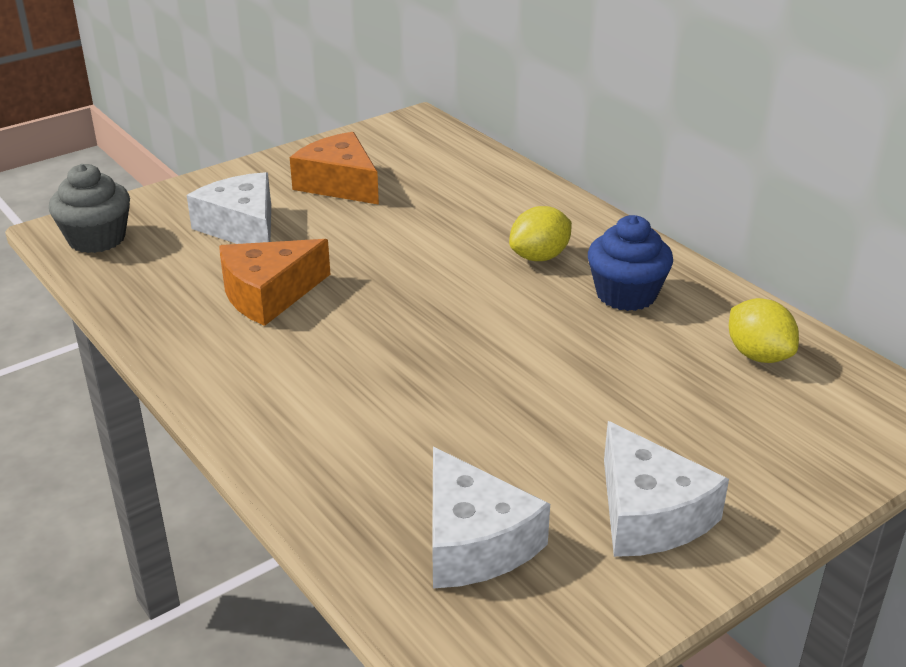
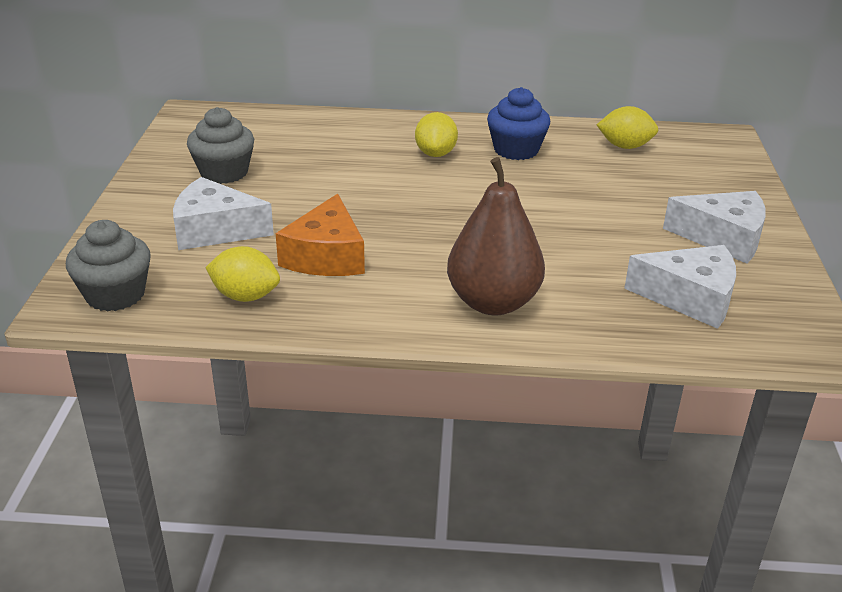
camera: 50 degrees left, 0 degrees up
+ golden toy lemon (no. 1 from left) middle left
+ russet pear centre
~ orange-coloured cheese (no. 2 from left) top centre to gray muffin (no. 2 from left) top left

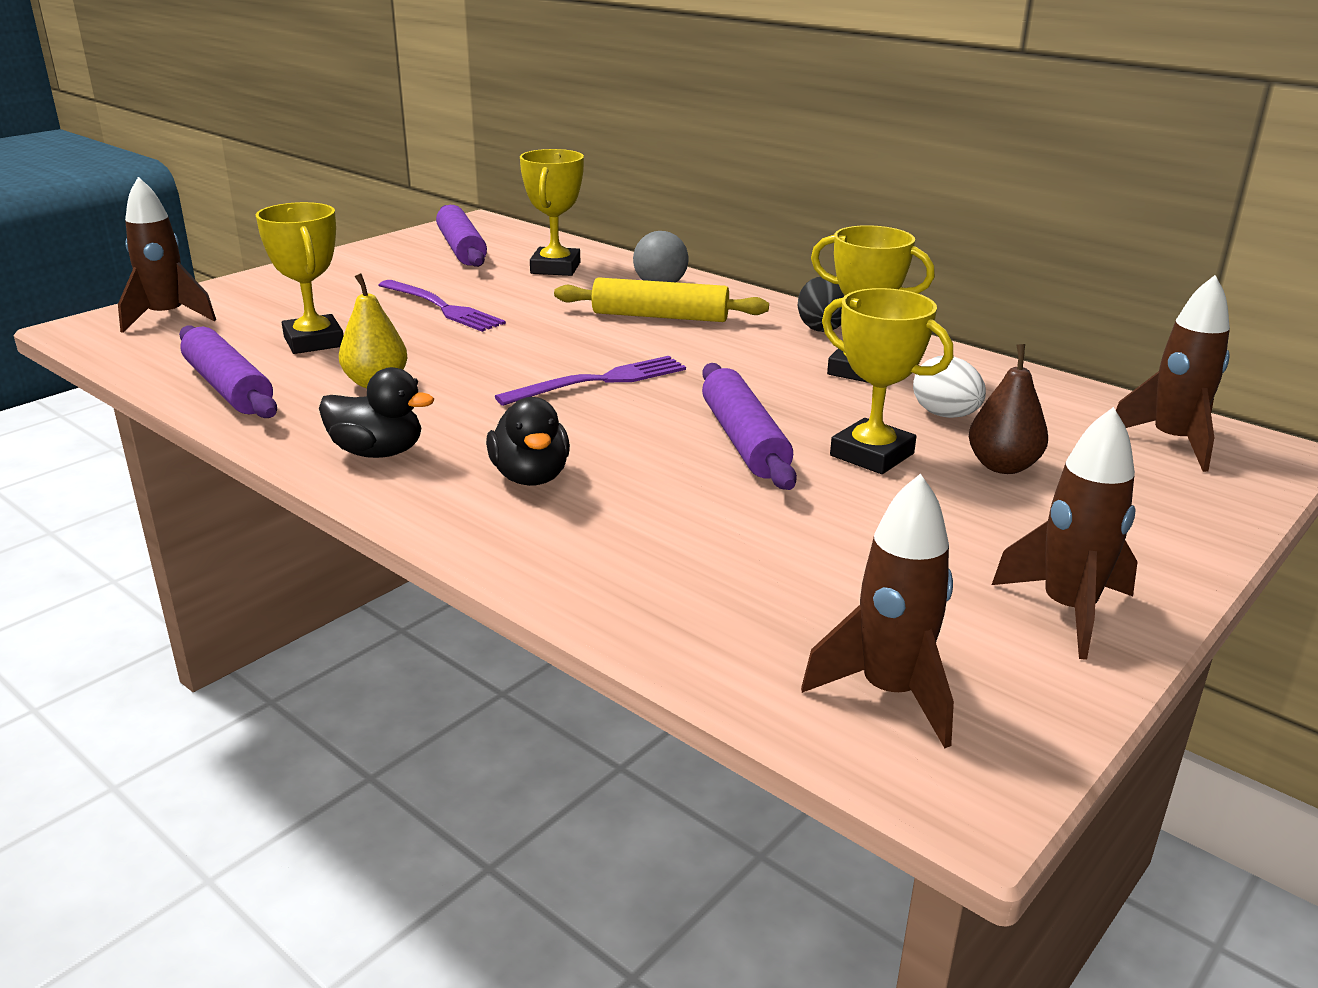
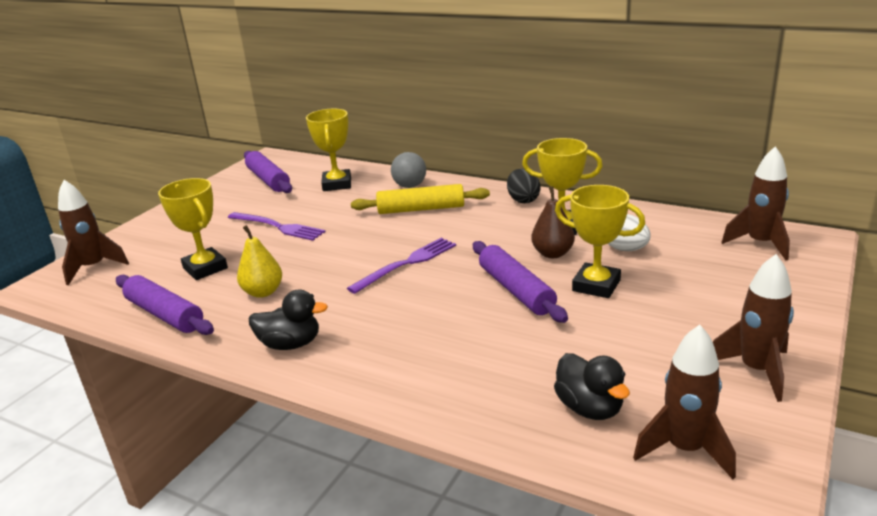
camera: 10 degrees left, 0 degrees up
~ jet-black rubber duck (no. 2 from left) centre to bottom right
~ russet pear middle right to centre

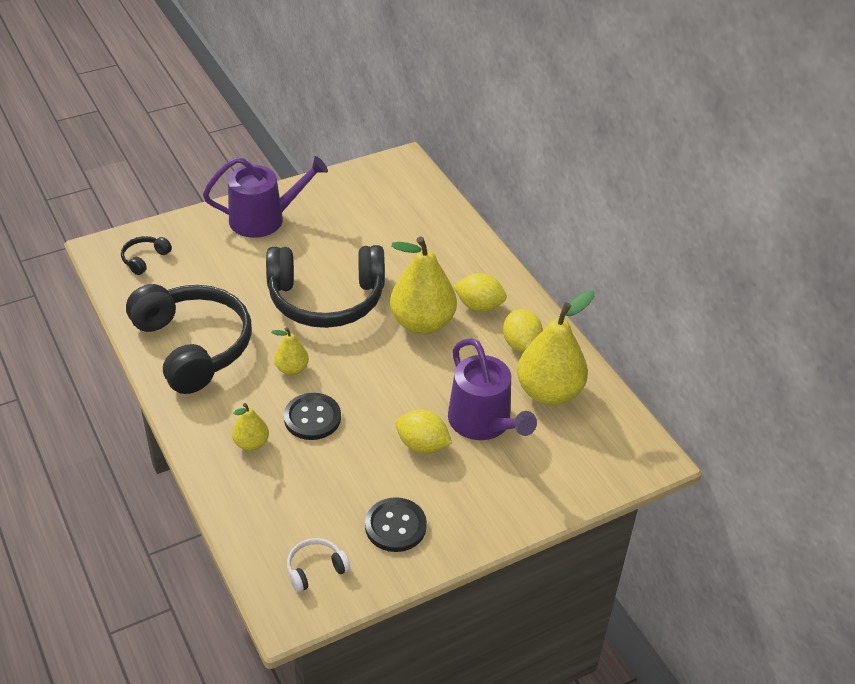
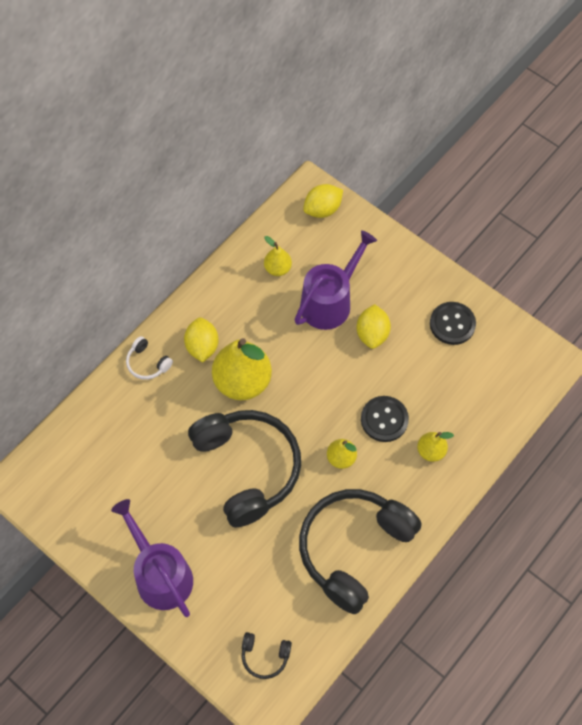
camera: 110 degrees left, 20 degrees up
~ pure white headphones bottom centre to middle left
~ golden toy lemon (no. 3 from left in the first image) centre to golden toy lemon (no. 2 from left) top centre
~ golden pear (no. 4 from left in the first image) centre = centre x0.50

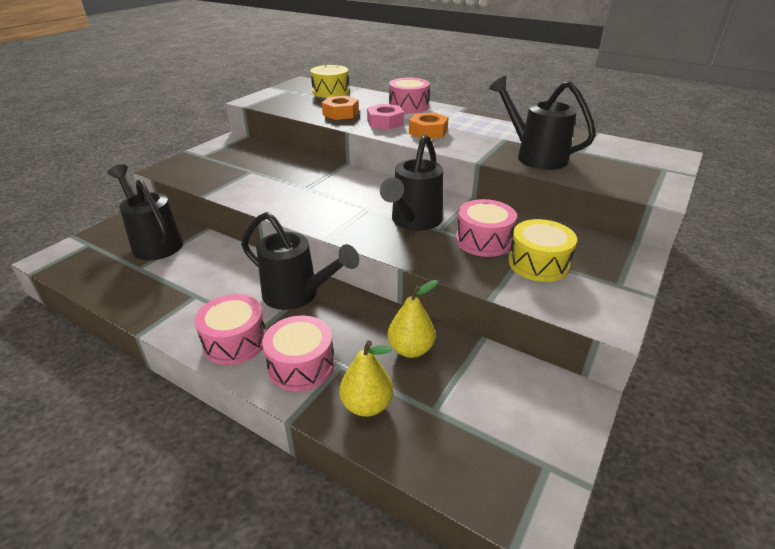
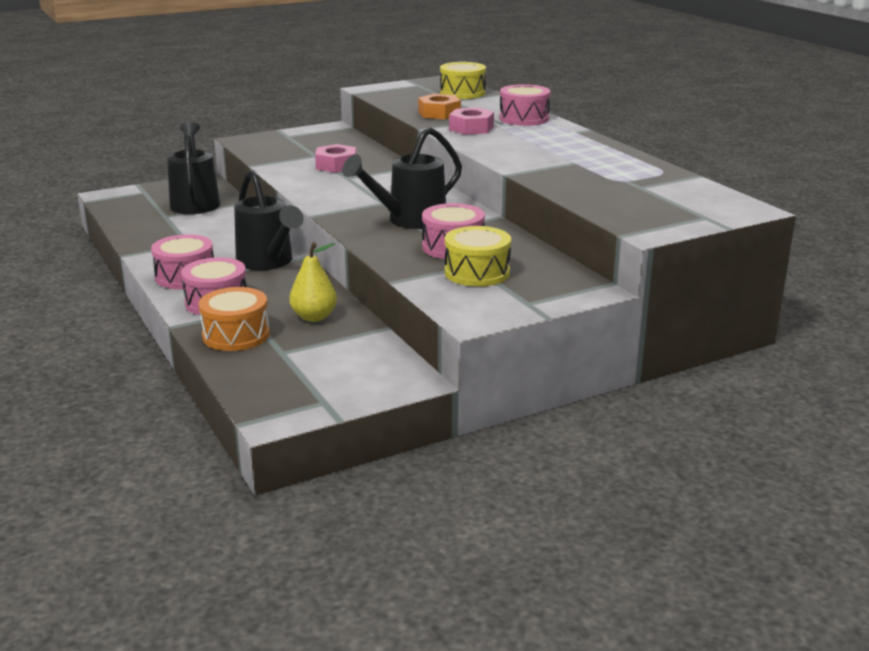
camera: 30 degrees right, 10 degrees down
- orange-coloured hex nut (no. 2 from left) top centre
- jet-black sprinkling can (no. 4 from left) top right
+ rosy hex nut (no. 1 from left) top centre
~ golden pear (no. 1 from left) bottom centre to orange-coloured drum middle left

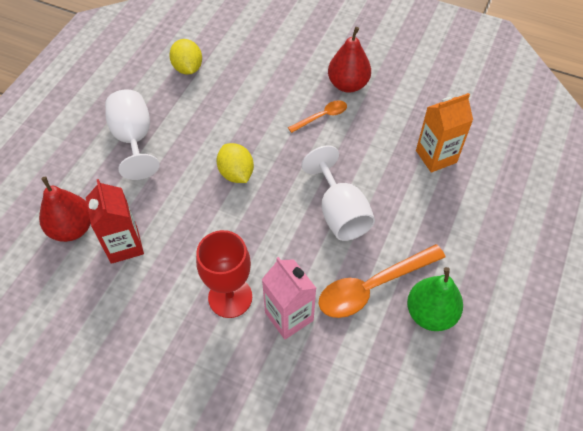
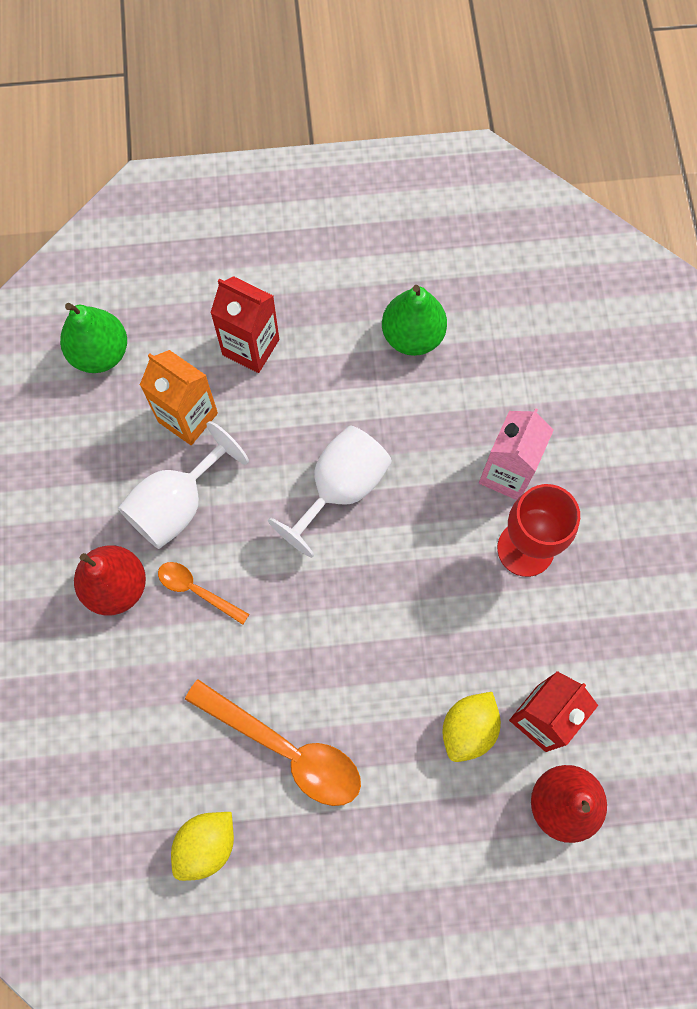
camera: 120 degrees left, 15 degrees up
+ emerald pear (no. 1 from left) middle left
+ crimson milk carton (no. 1 from left) top centre
~ pure white goblet (no. 1 from left) top left to middle left
~ golden toy lemon (no. 2 from left) centre to bottom right
~ orange-coloured tablespoon (no. 2 from left) centre to bottom centre

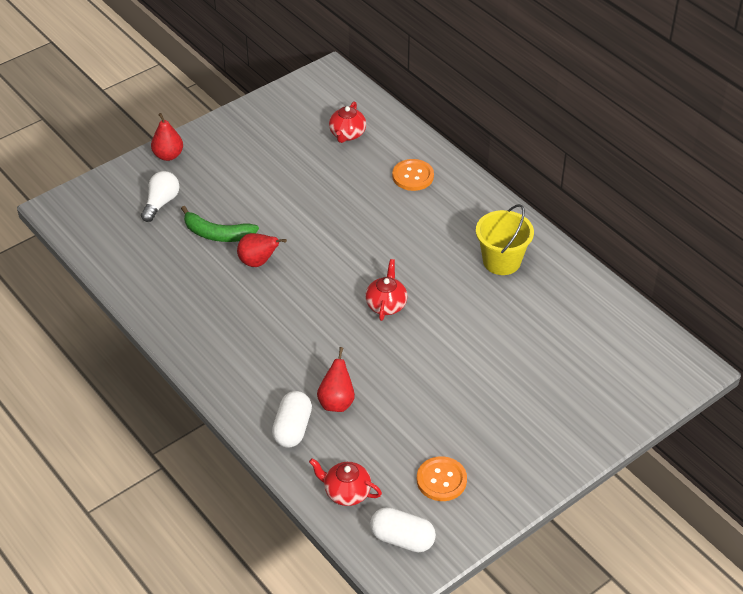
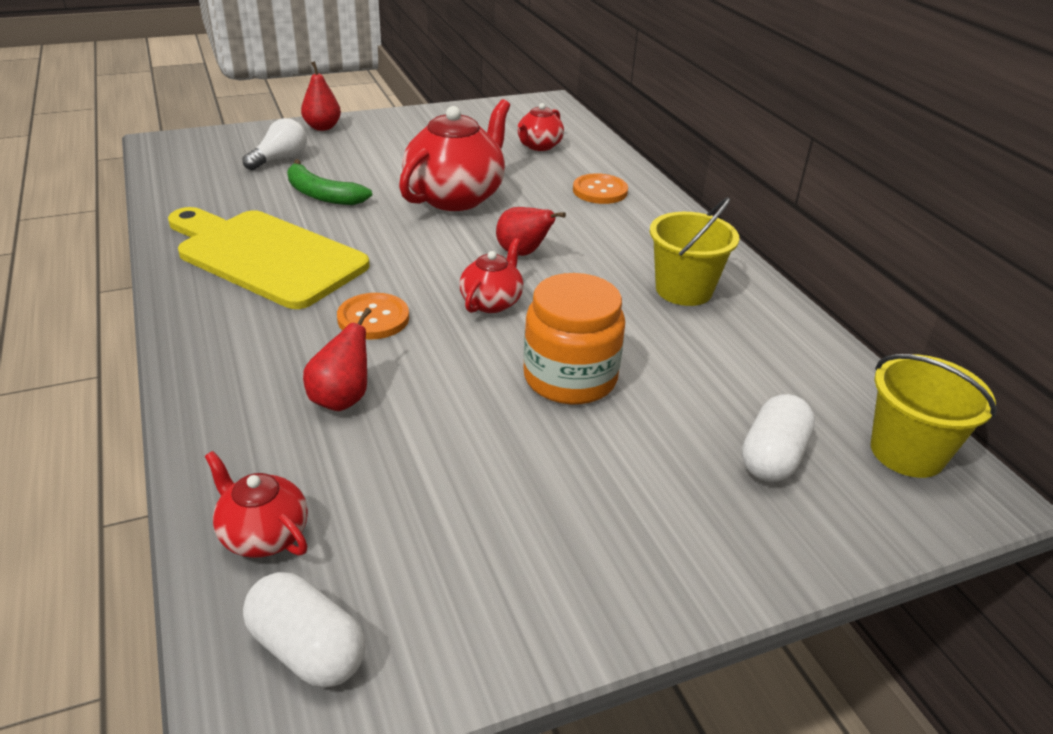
camera: 15 degrees right, 10 degrees down
+ golden bread board middle left
+ crimson tea pot (no. 2 from left) top centre
+ orange-coloured jam jar centre
+ golden bucket (no. 2 from left) middle right
~ crimson pear (no. 2 from left in the first image) centre to crimson pear (no. 3 from left) top centre
~ pure white capsule (no. 1 from left in the first image) bottom centre to pure white capsule (no. 2 from left) middle right
~ orange-coloured shirt button (no. 2 from left in the first image) bottom centre to orange-coloured shirt button (no. 1 from left) centre

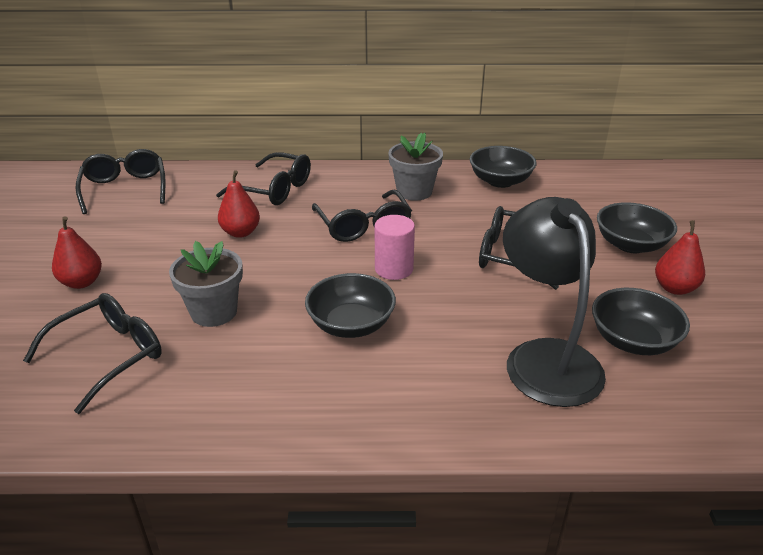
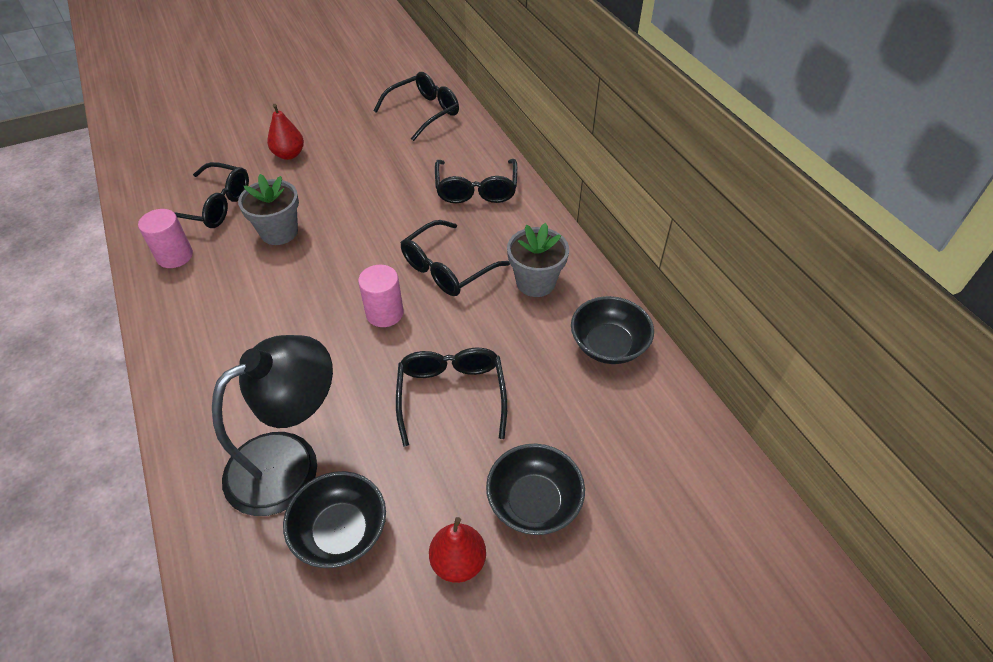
camera: 65 degrees right, 15 degrees up
- crimson pear (no. 2 from left) middle left
- jet-black deep dish (no. 1 from left) centre
+ rosy cylinder (no. 1 from left) middle left

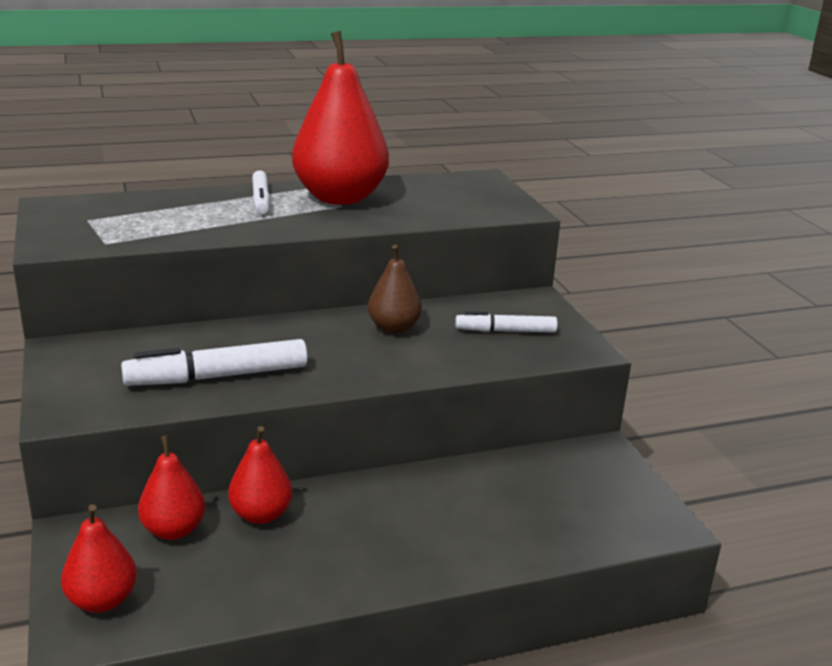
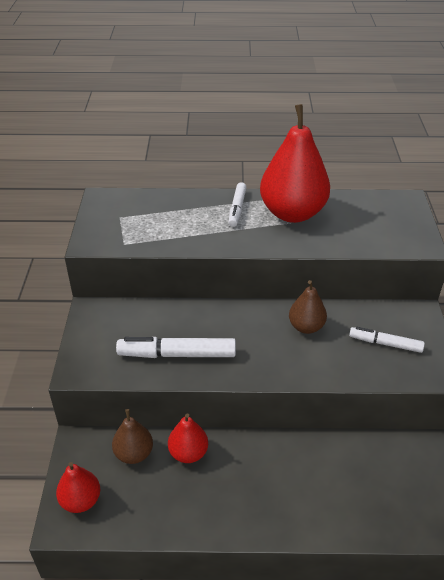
camera: 20 degrees right, 15 degrees up
~ crimson pear (no. 2 from left) bottom left to russet pear (no. 1 from left) bottom left

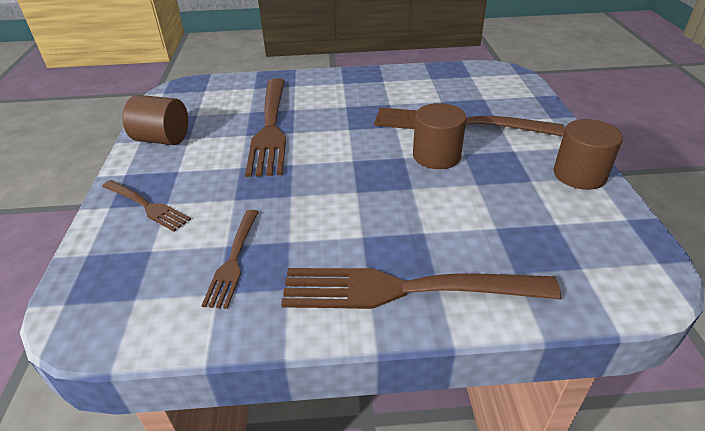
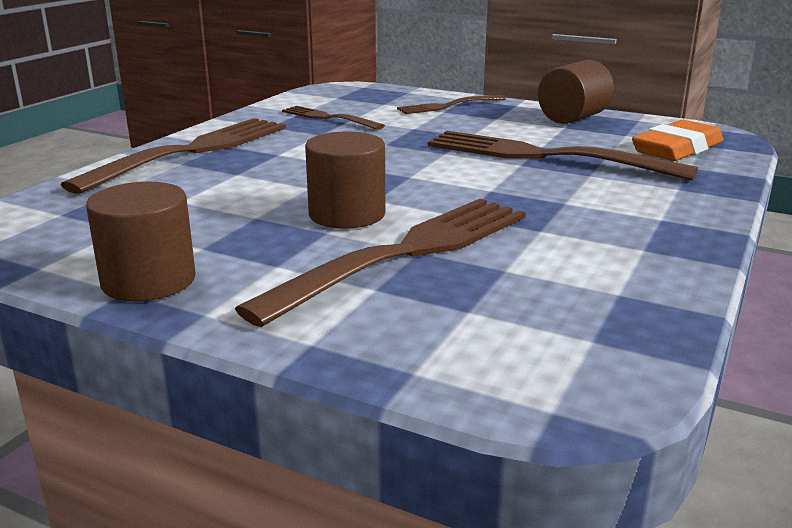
camera: 120 degrees right, 15 degrees down
+ orange-coloured eraser top right

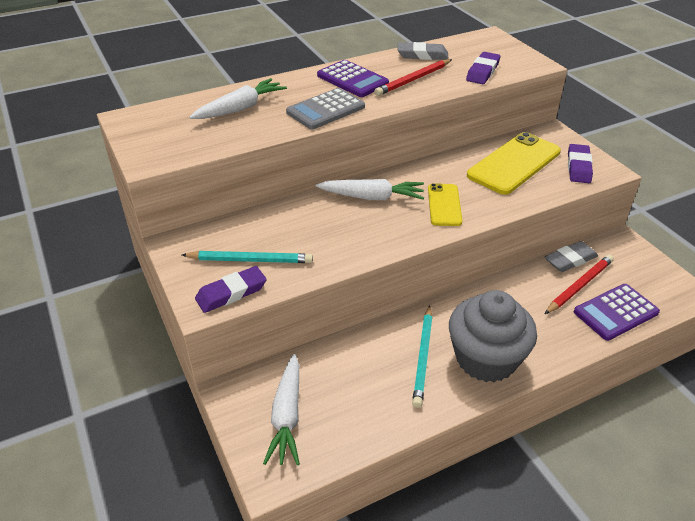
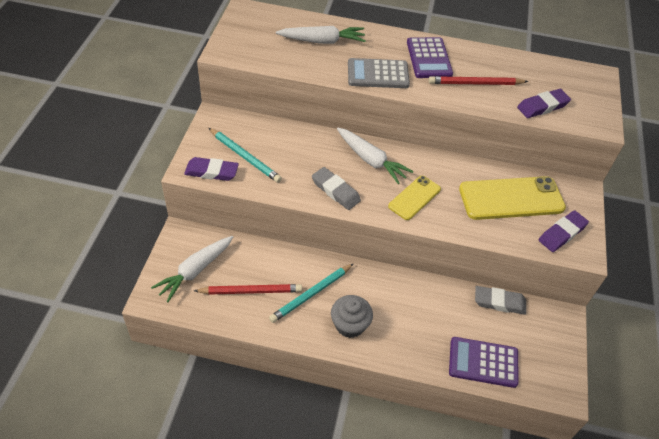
camera: 35 degrees right, 10 degrees up
~ gray eraser (no. 1 from left) top centre to centre
~ crimson wooden pencil (no. 2 from left in the first image) middle right to crimson wooden pencil (no. 1 from left) centre
~ gray muffin middle right = bottom centre x0.60

